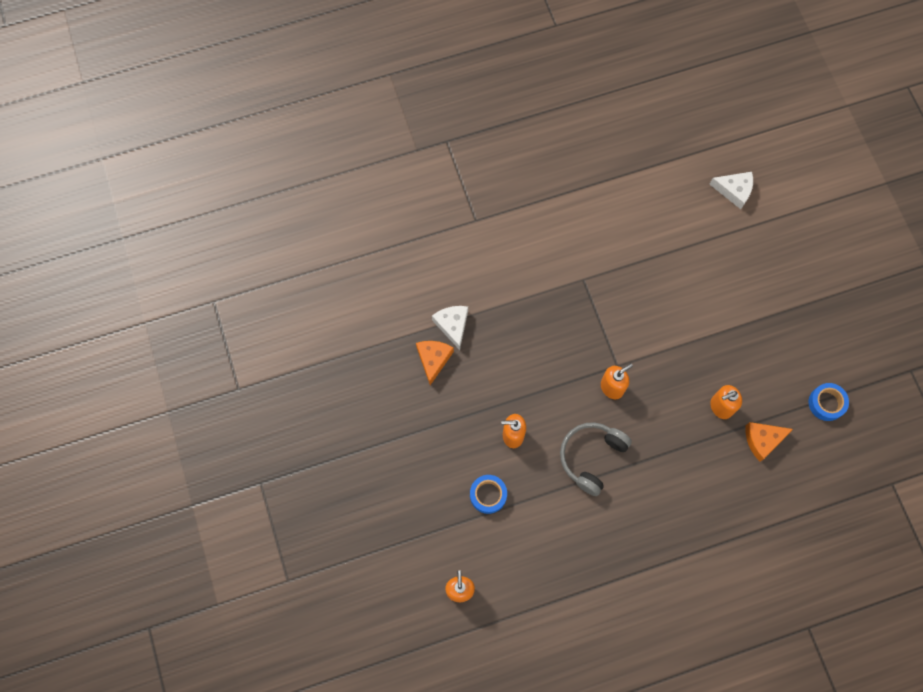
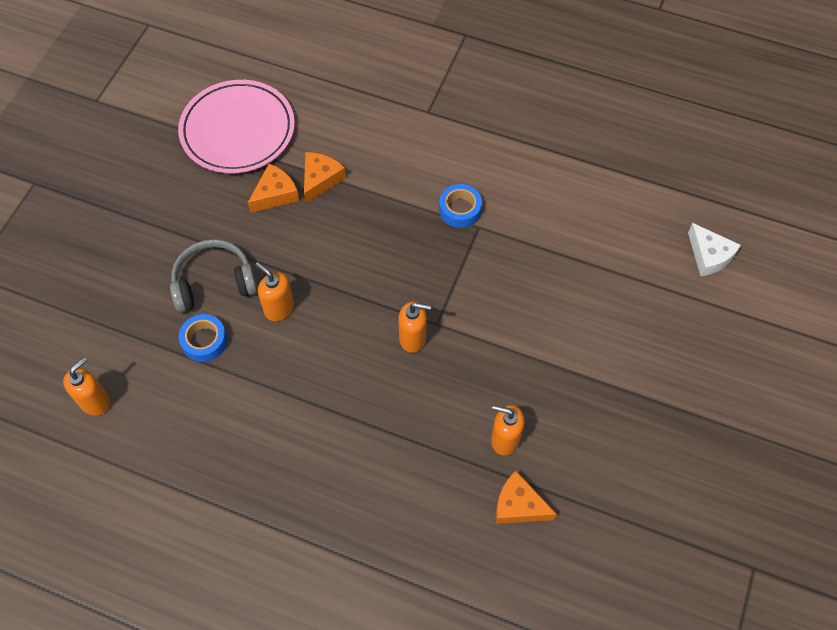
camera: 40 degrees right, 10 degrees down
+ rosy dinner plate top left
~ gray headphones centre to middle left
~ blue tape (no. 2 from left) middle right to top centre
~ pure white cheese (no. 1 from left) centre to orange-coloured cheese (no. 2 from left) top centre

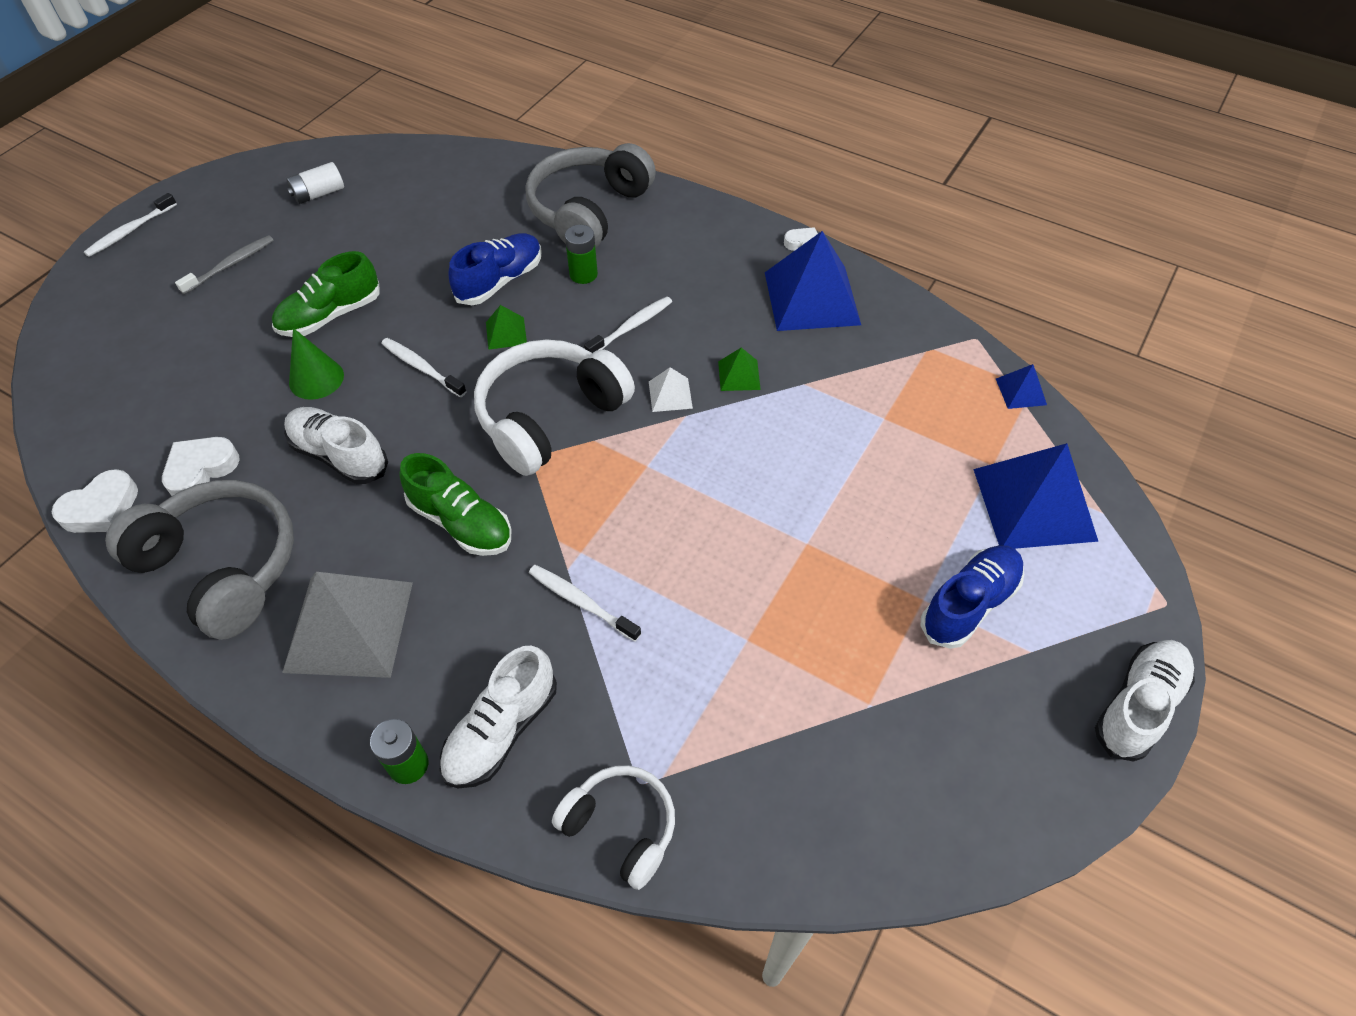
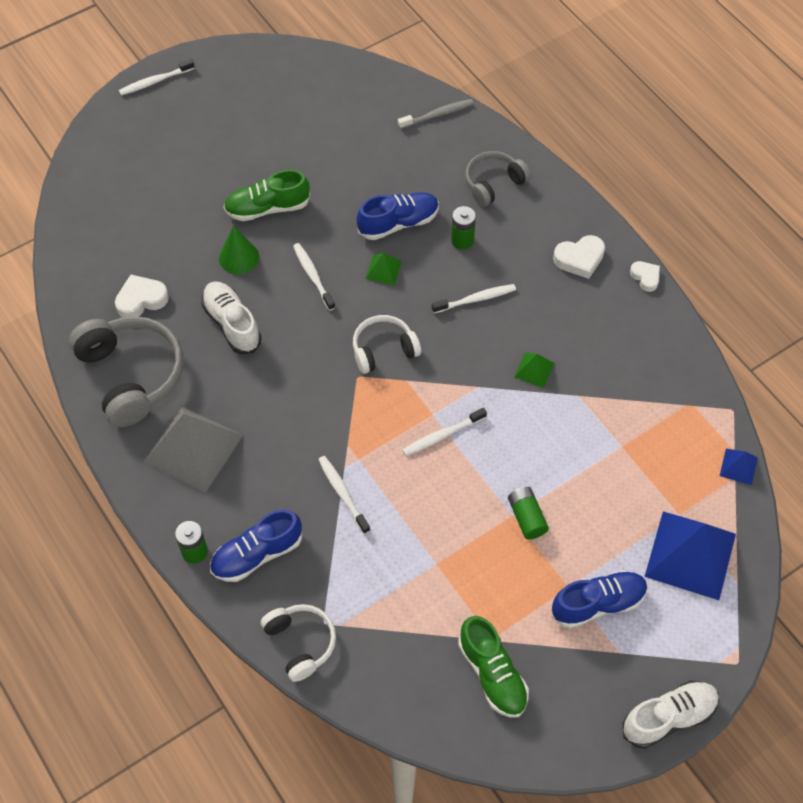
camera: 25 degrees right, 5 degrees up
- pure white battery top left
- pure white pyramid centre
- blue pyramid (no. 1 from left) top centre
+ pure white toothbrush (no. 4 from left) centre
+ emerald battery (no. 3 from left) centre
~ pure white love heart (no. 1 from left in the first image) middle left to pure white love heart (no. 2 from left) top right
~ gray toothbrush top left to top centre
~ emerald sneaker (no. 2 from left) centre to bottom centre
~ pure white sneaker (no. 2 from left) bottom centre to blue sneaker (no. 1 from left) bottom left
~ pure white headphones (no. 1 from left in the first image) centre = centre x0.59
~ gray headphones (no. 2 from left) top centre = top centre x0.59

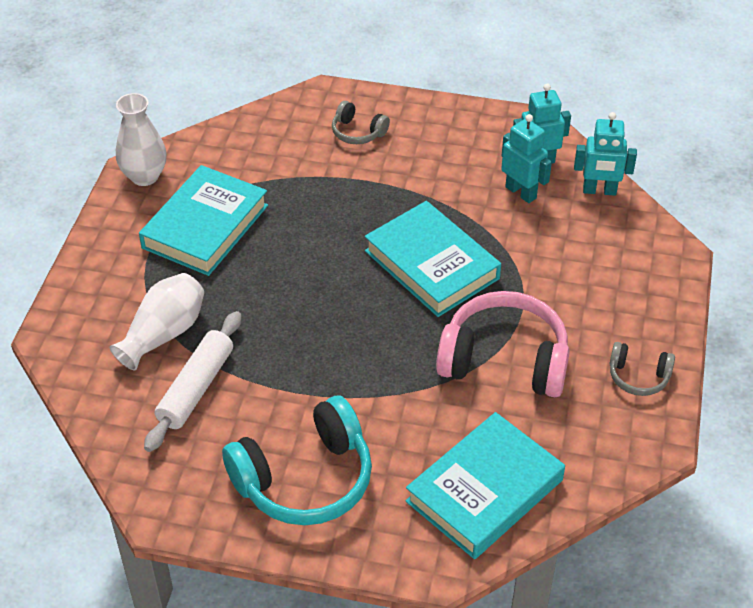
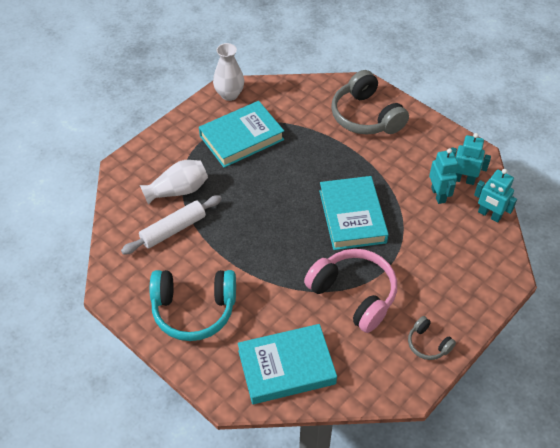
camera: 30 degrees right, 5 degrees up
~ gray headphones (no. 1 from left) top centre = top centre x2.04

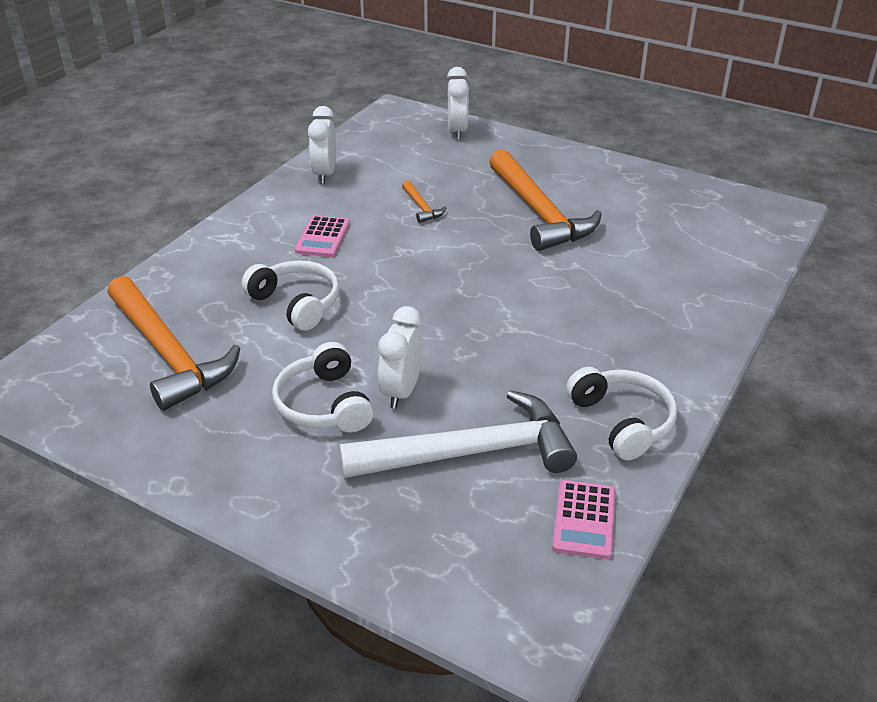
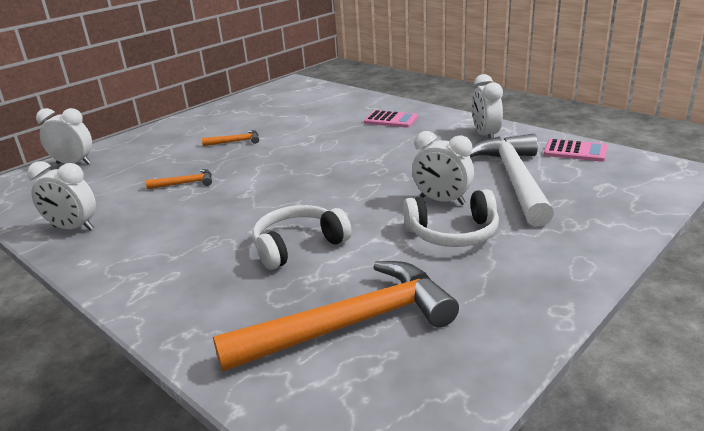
camera: 75 degrees left, 10 degrees down
~ rosy calculator (no. 1 from left) centre to top centre
~ pure white headphones (no. 3 from left) middle right to pure white clock (no. 4 from left) top right
~ orange-coloured hammer (no. 3 from left in the first image) top centre = top left x0.42

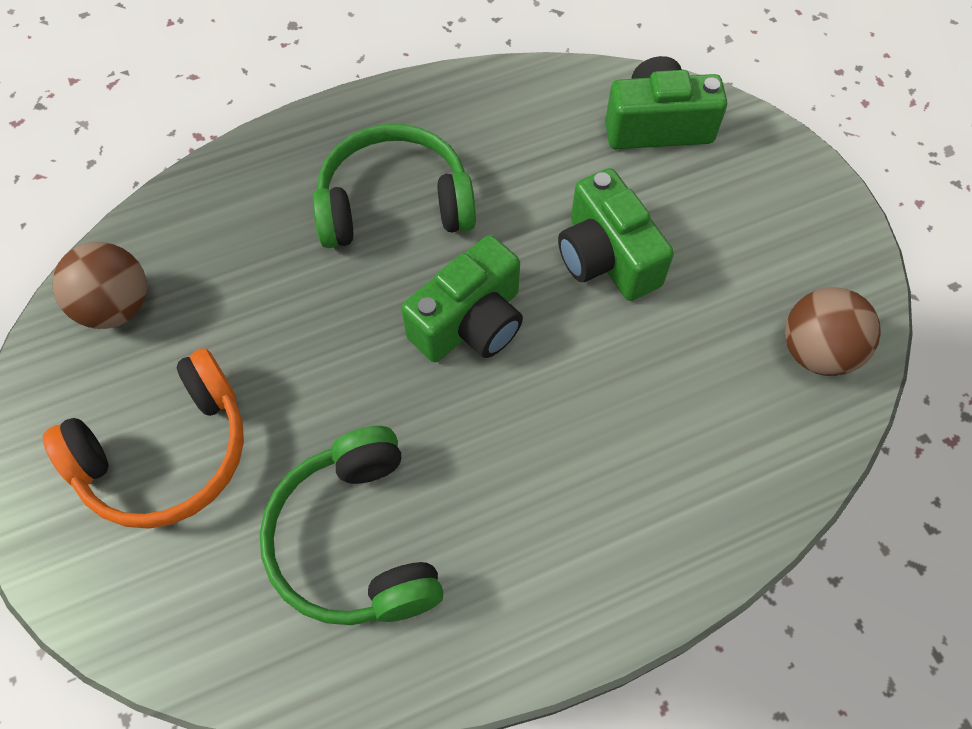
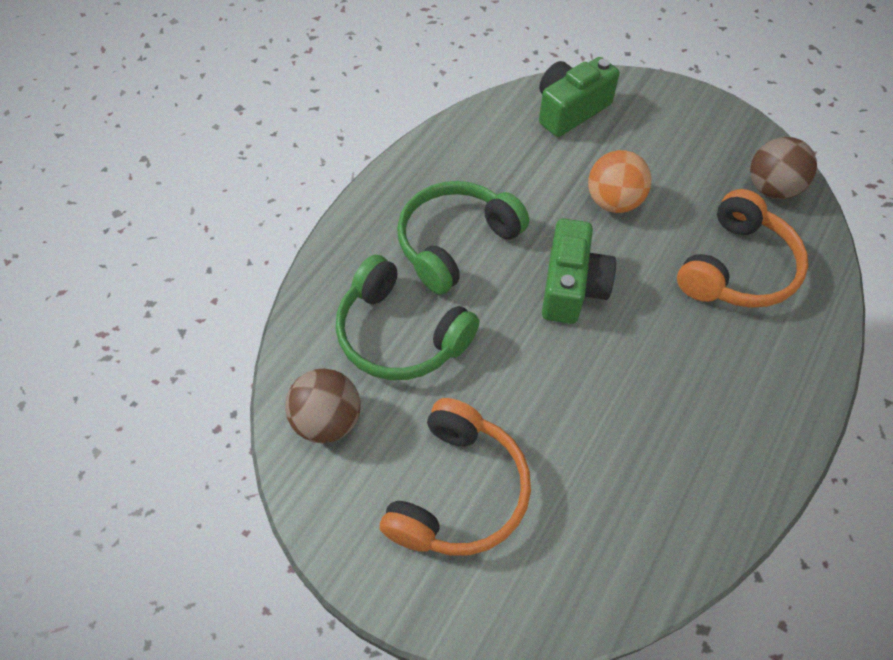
camera: 35 degrees left, 5 degrees down
+ orange-coloured headphones (no. 2 from left) middle right
~ emerald headphones (no. 1 from left) bottom centre to centre
~ emerald compact camera (no. 2 from left) top centre to orange-coloured sphere top right

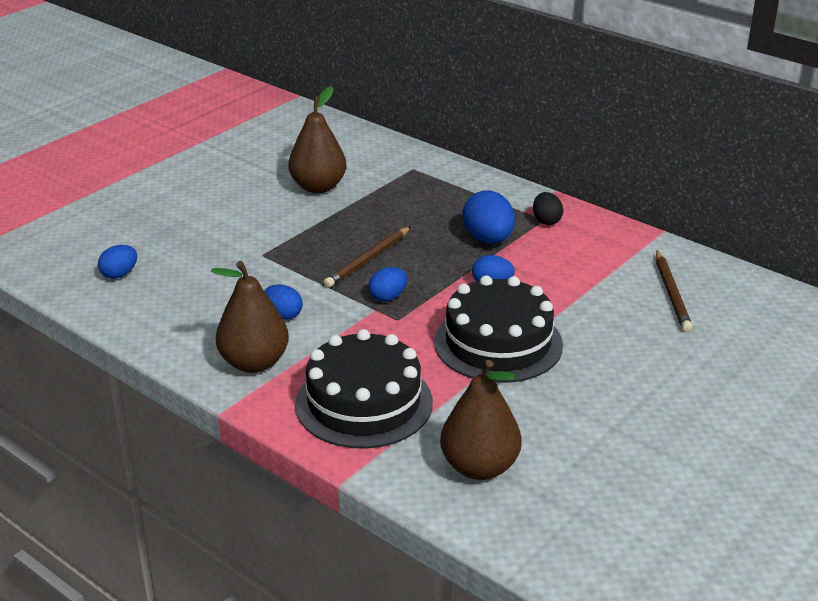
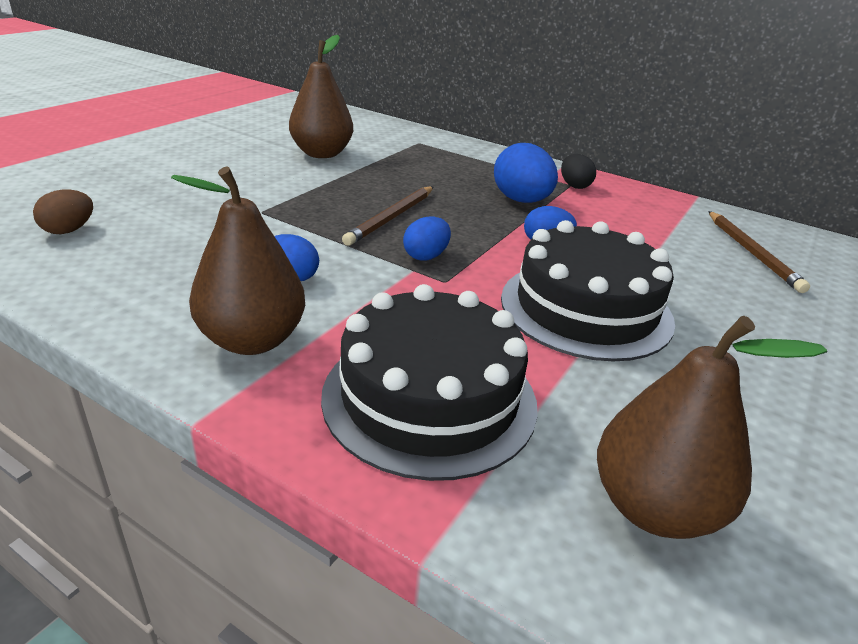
camera: 10 degrees left, 0 degrees up
~ blue toy egg (no. 1 from left) middle left to russet toy egg top left

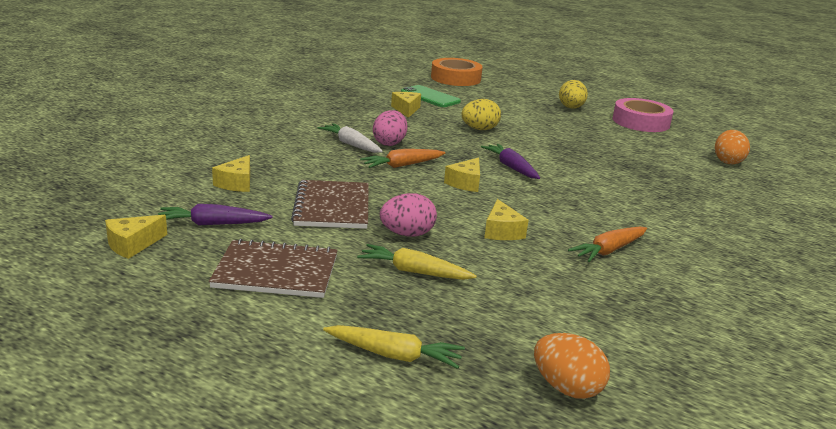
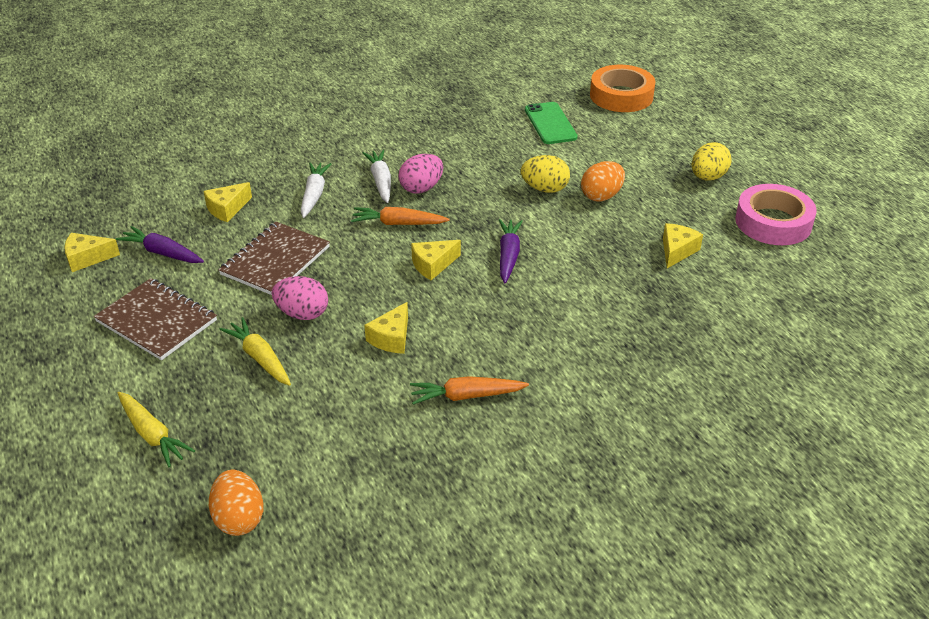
camera: 35 degrees right, 15 degrees up
+ pure white root vegetable (no. 1 from left) top centre
~ golden cheese (no. 3 from left in the first image) top centre to golden cheese (no. 5 from left) middle right
~ orange-coloured toy egg (no. 2 from left) middle right to top centre

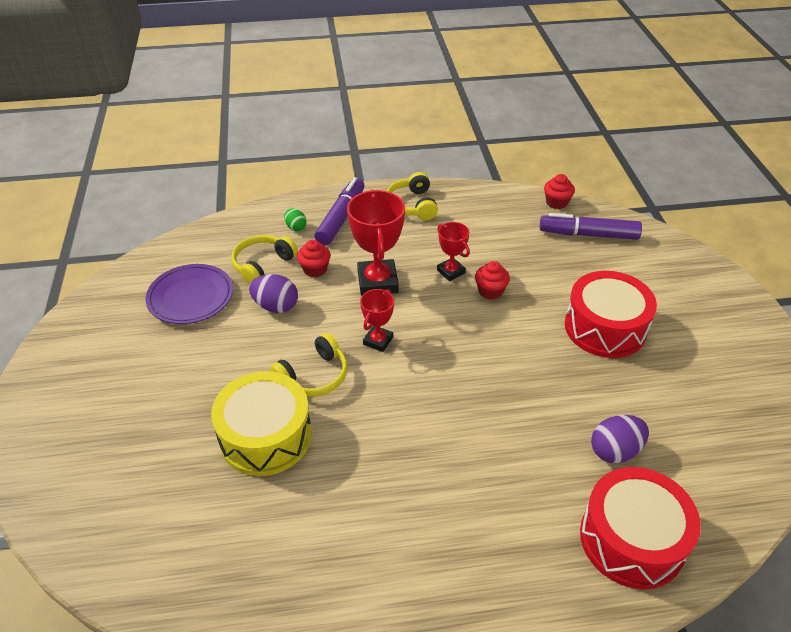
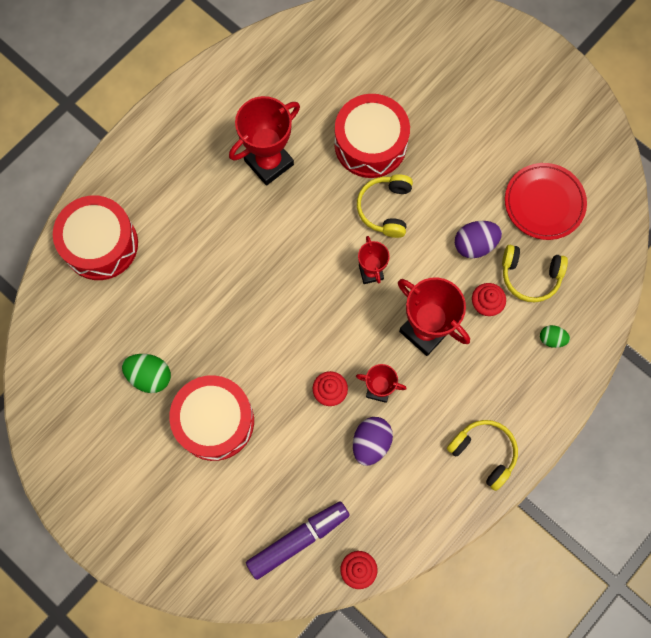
camera: 140 degrees right, 30 degrees up
- violet felt pen (no. 1 from left) centre
+ emerald toy egg (no. 1 from left) middle left
+ crimson prize cup (no. 1 from left) top centre
~ violet toy egg (no. 2 from left in the first image) bottom right to violet toy egg (no. 1 from left) bottom centre
~ violet dinner plate middle left to crimson dinner plate top right
~ golden drum bottom left to crimson drum (no. 3 from left) top centre
~ golden headphones (no. 1 from left in the first image) centre = middle right 105 degrees clockwise

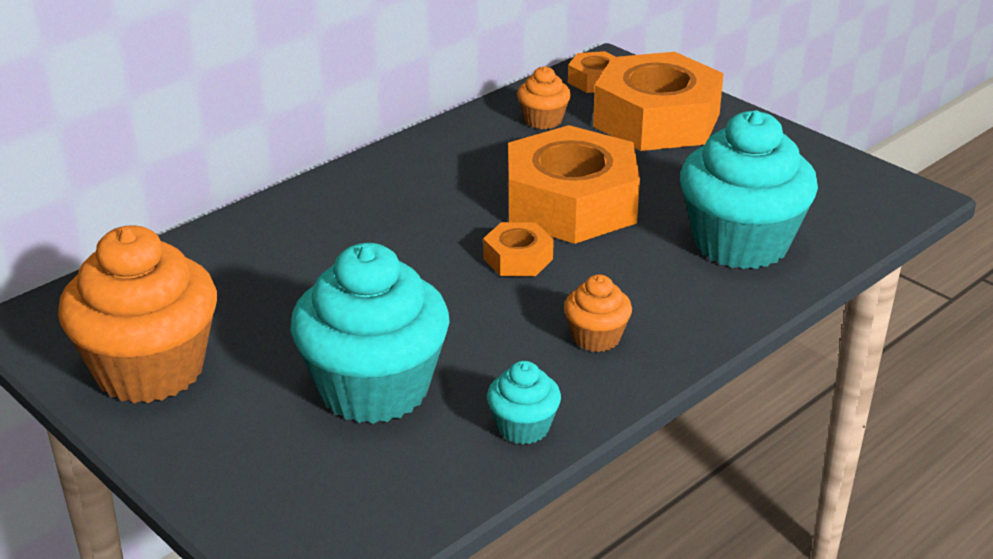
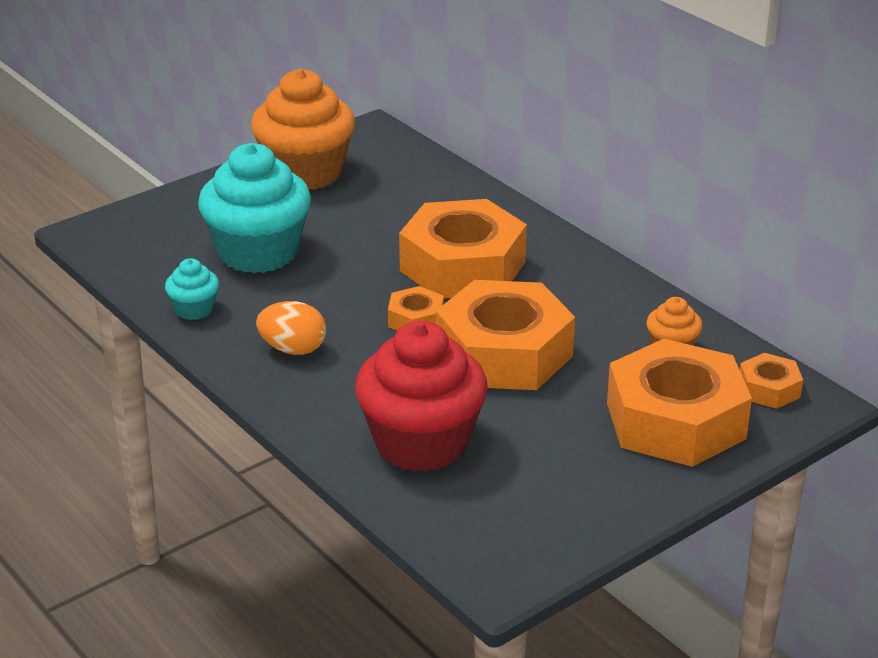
camera: 95 degrees right, 0 degrees up
+ orange-coloured hex nut (no. 2 from left) centre
~ orange-coloured muffin (no. 3 from left) centre to orange-coloured toy egg middle left
~ aqua muffin (no. 3 from left) middle right to crimson muffin centre

